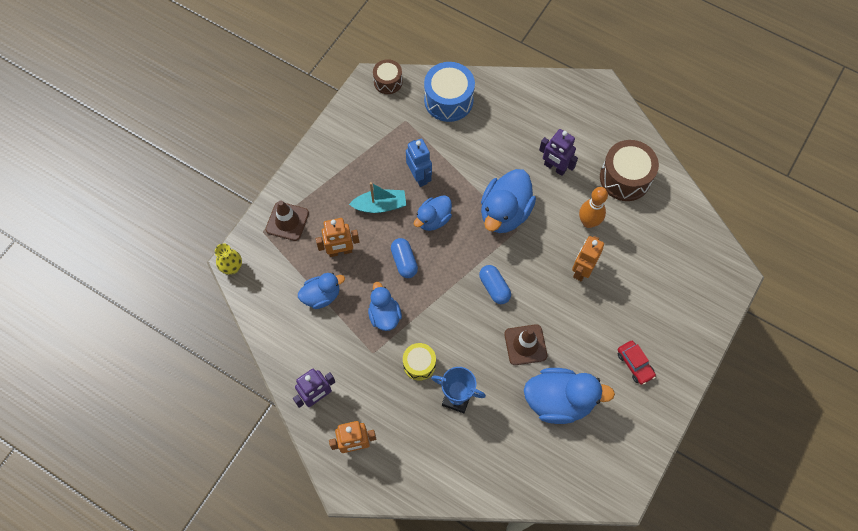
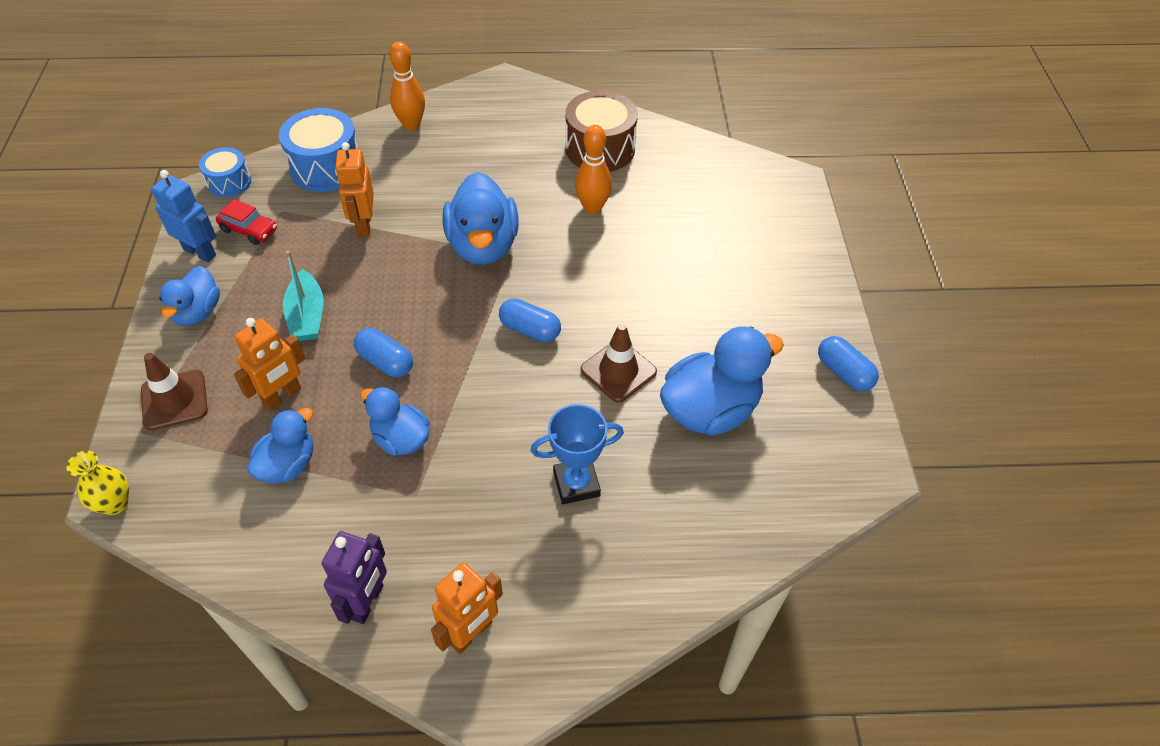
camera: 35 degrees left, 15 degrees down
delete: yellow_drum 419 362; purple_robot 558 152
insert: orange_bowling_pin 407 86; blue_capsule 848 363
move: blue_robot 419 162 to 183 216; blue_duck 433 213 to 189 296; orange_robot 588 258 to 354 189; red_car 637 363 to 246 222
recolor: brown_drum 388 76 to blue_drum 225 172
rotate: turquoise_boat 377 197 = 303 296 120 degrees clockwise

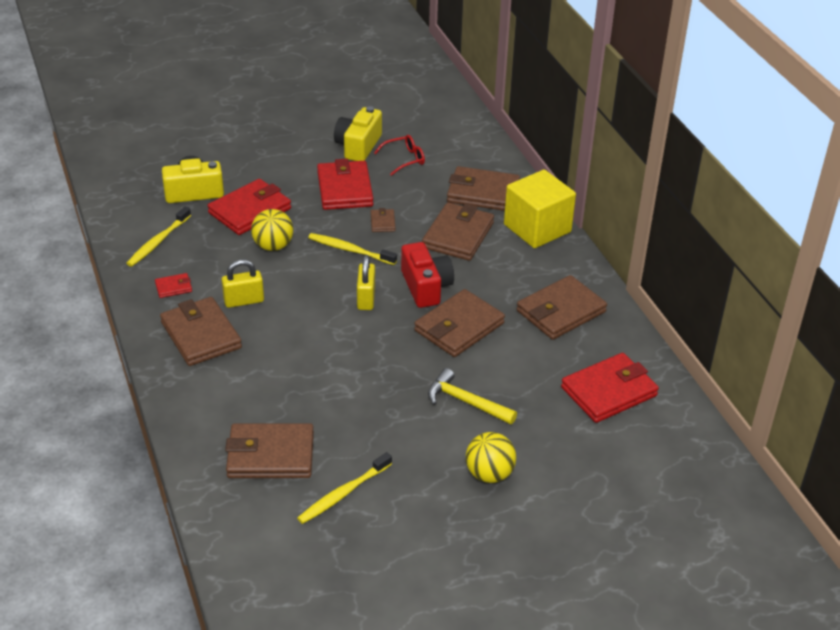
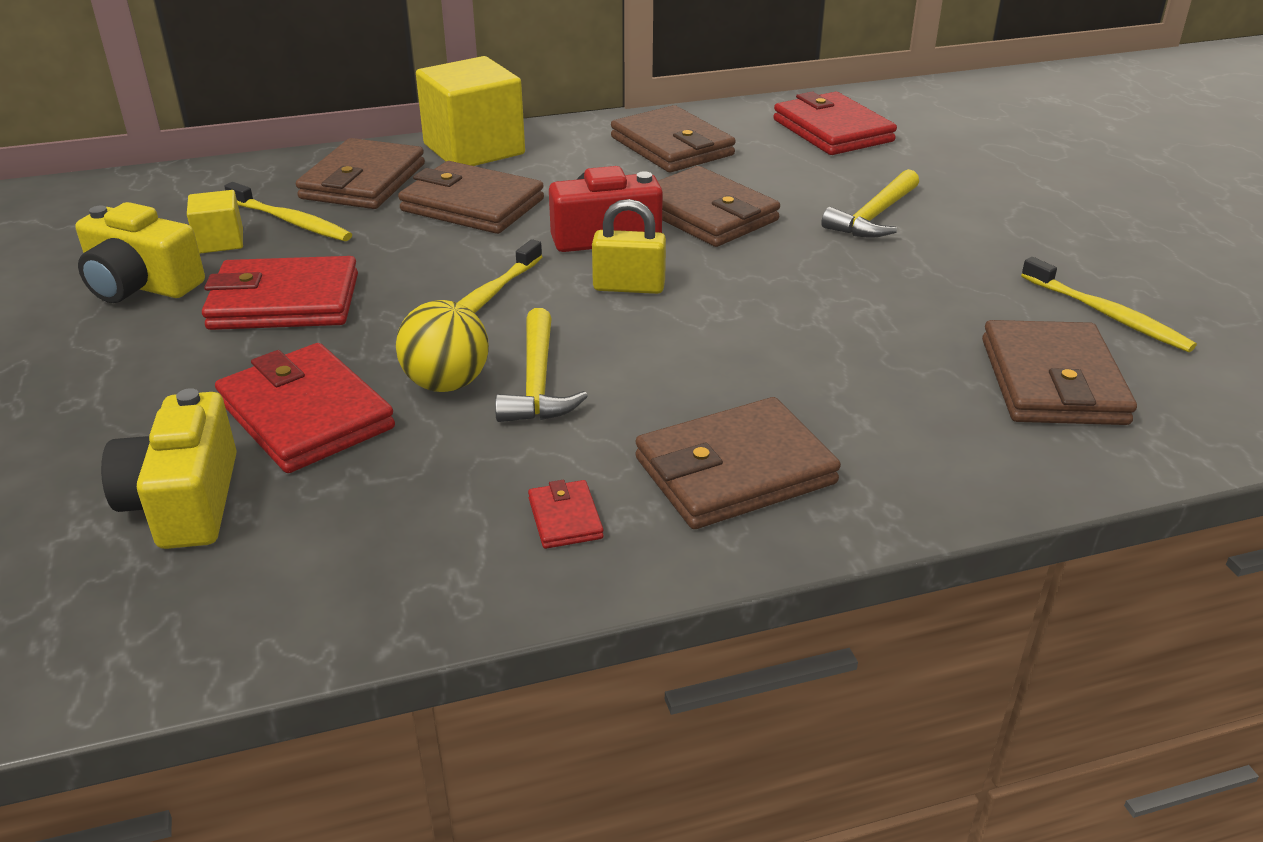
camera: 85 degrees left, 5 degrees down
delete: yellow_padlock 243 284; brown_wallet 383 220; yellow_ball 491 457
insert: yellow_hammer 541 365
move: yellow_toothbrush 158 237 to 288 211
replace: red_glasses 399 155 to yellow_cube 215 222

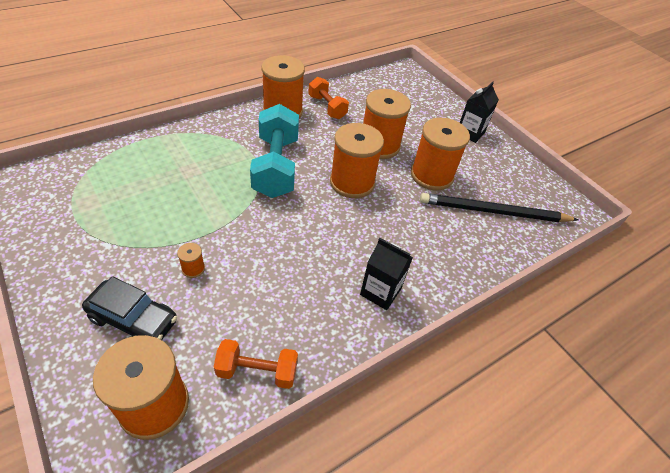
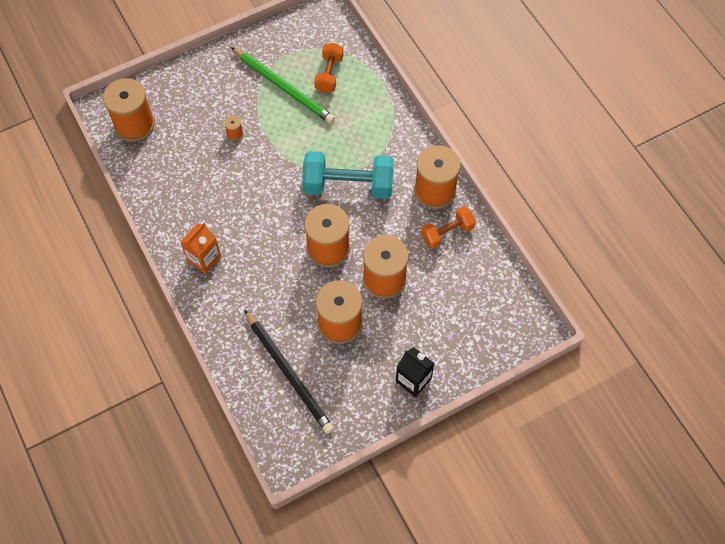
camera: 100 degrees right, 15 degrees up
delete: black_car 129 308
insert: green_pencil 283 85
move: orange_dumbbell 256 364 to 328 68
recolor: black_carton 386 274 to orange_carton 201 248
rotate: black_pencil 499 207 = 289 371 135 degrees clockwise

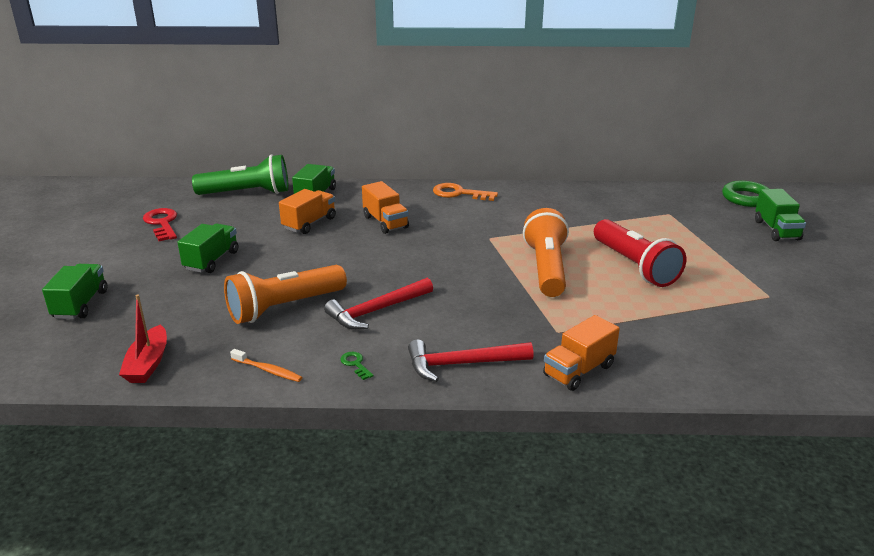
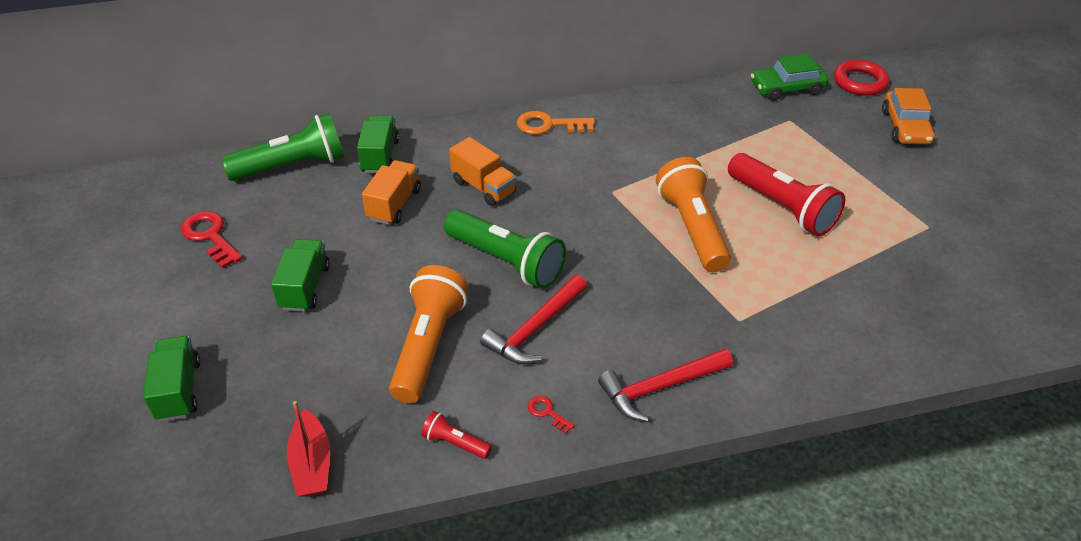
camera: 15 degrees left, 15 degrees up
delete: orange_truck 581 353
insert: green_flashlight 505 249; green_car 790 77
replace: orange_toothbrush 266 365 to red_flashlight 456 435; green_truck 780 215 to orange_car 908 116
recolor: green_key 357 366 to red_key 551 415; green_ring 745 194 to red_ring 862 78
rotate: orange_flashlight 285 294 = 428 334 150 degrees clockwise

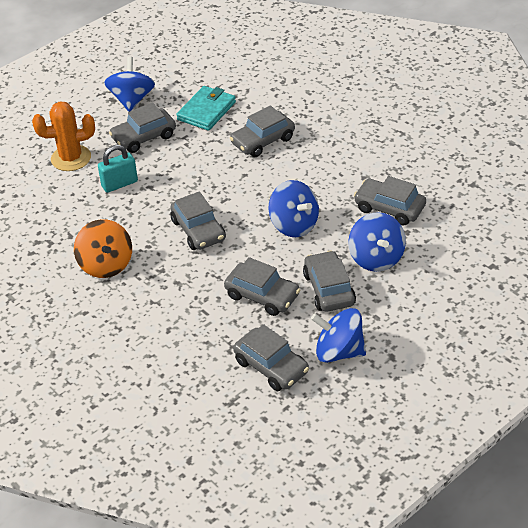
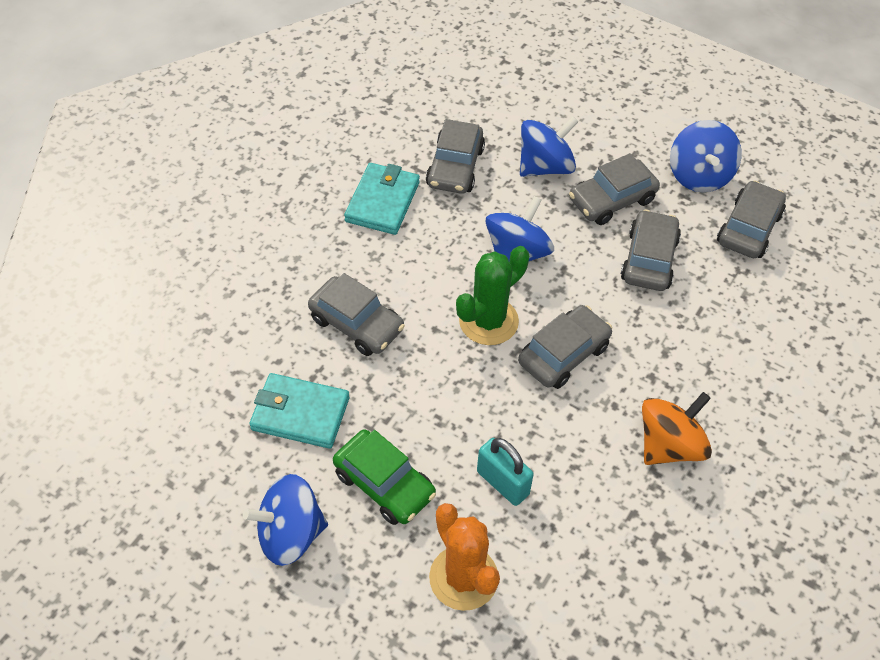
camera: 110 degrees left, 10 degrees up
insert: turquoise_wallet 382 199; green_cactus 492 295
recolor: grey_car 142 128 to green_car 384 477

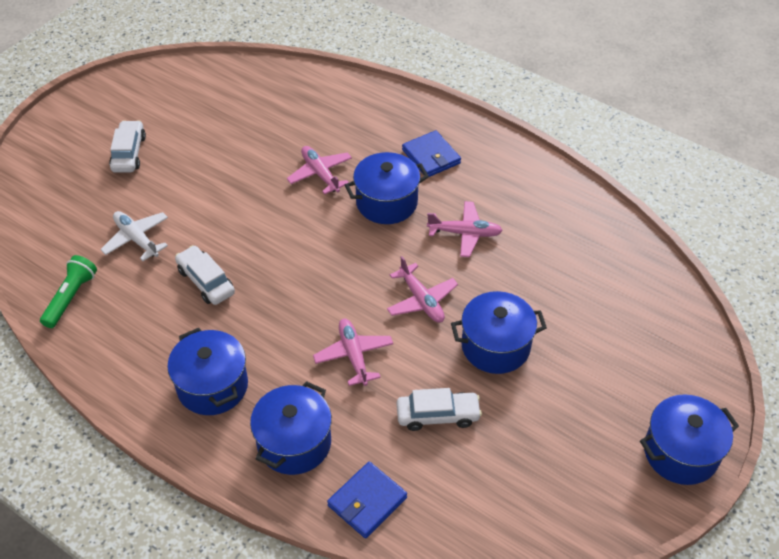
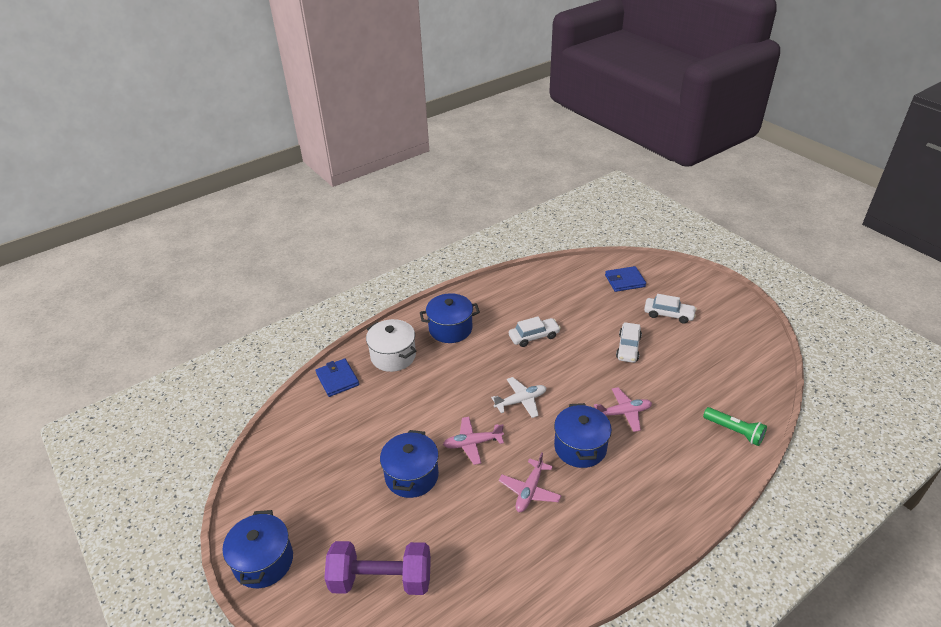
camera: 110 degrees right, 10 degrees down
delete: pink_plane 353 352
insert: purple_dumbbell 377 568
move: green_flashlight 68 291 to 735 426; white_plane 134 236 to 518 397; white_car 439 409 to 629 342; blue_wallet 431 153 to 625 279
recolor: blue_pot 291 428 to white_pot 391 345

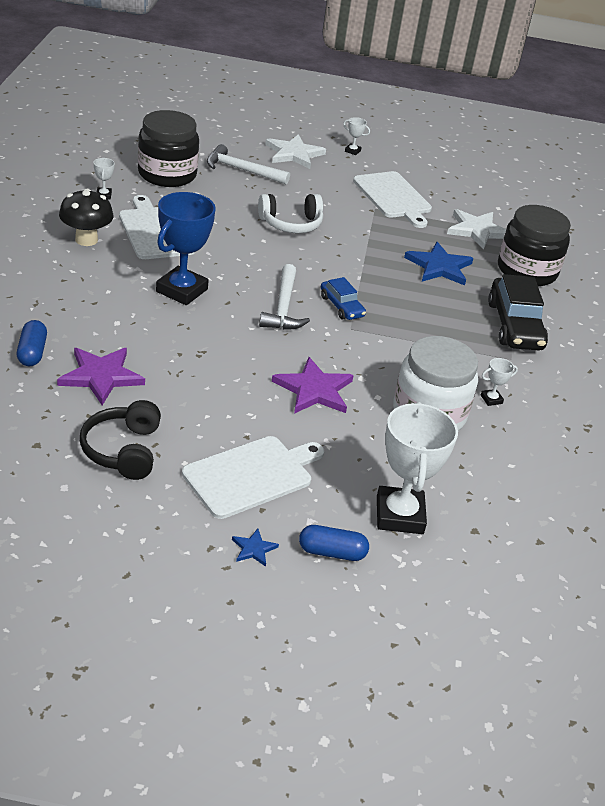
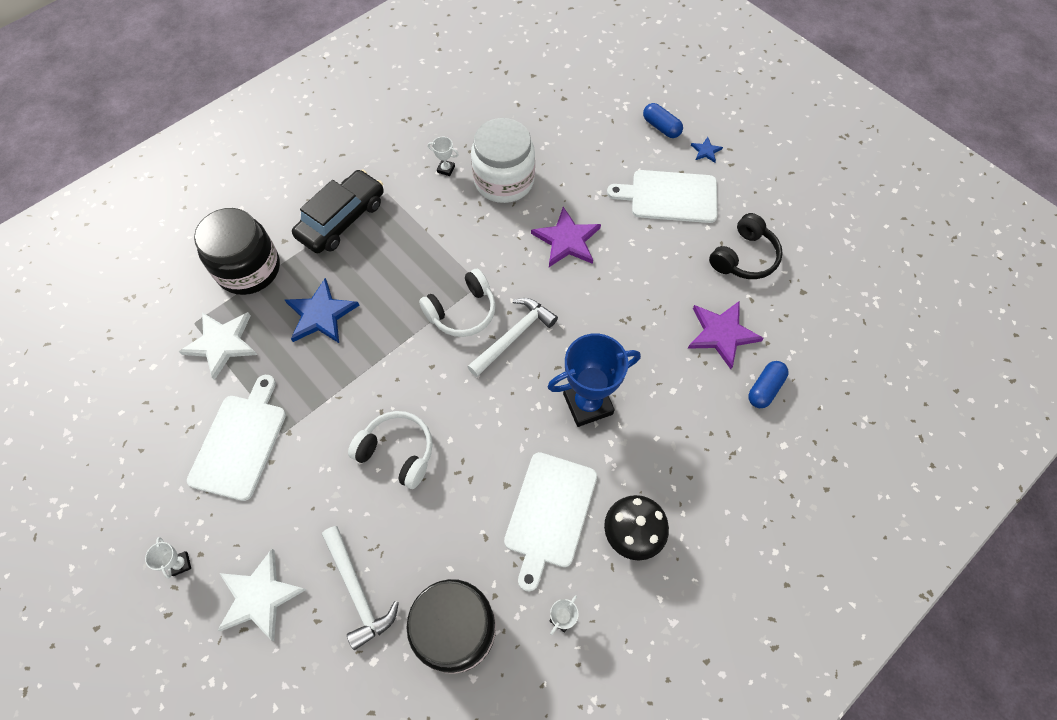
camera: 135 degrees left, 25 degrees up
delete: white_trophy 417 468
replace: blue_car 343 298 to white_headphones 457 303

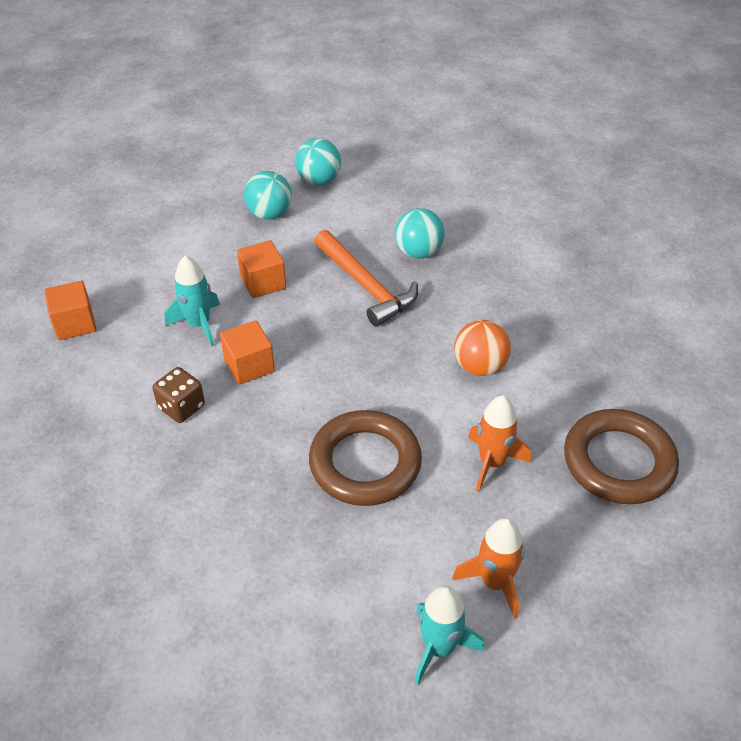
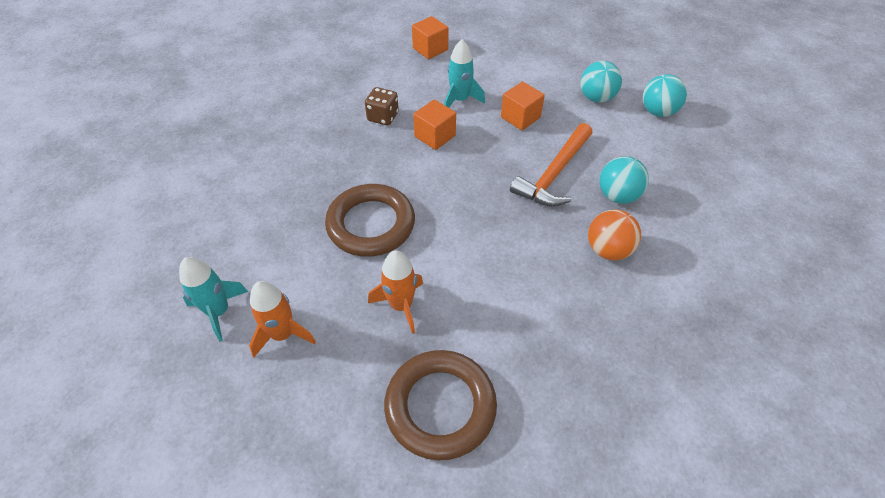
camera: 70 degrees right, 5 degrees up
move: orange_ball 482 348 to 614 234

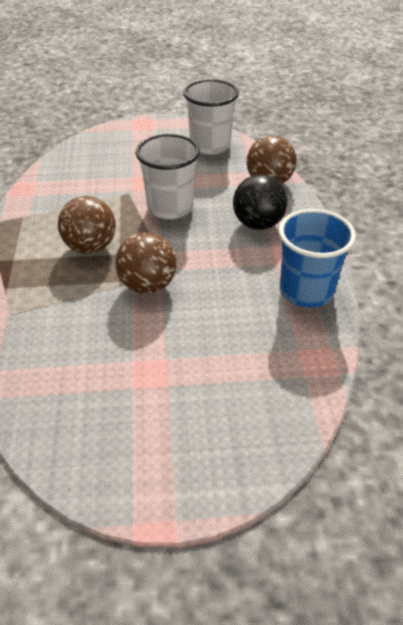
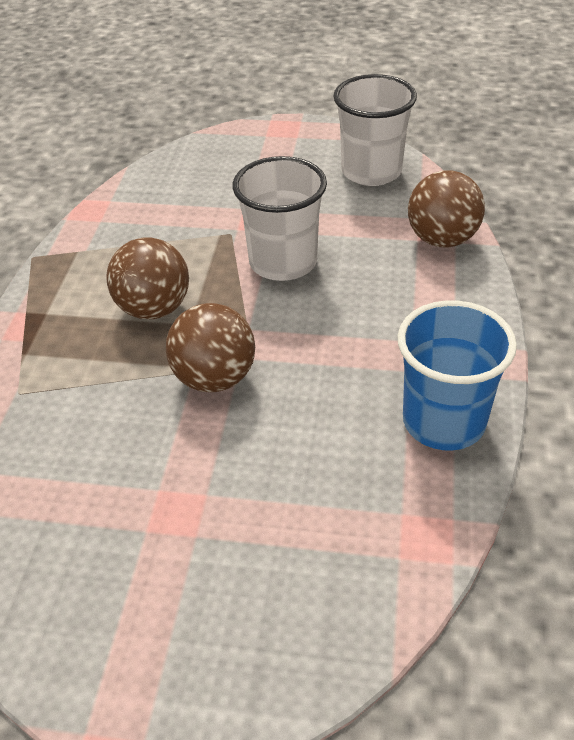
camera: 15 degrees right, 0 degrees up
delete: black_ball 260 202

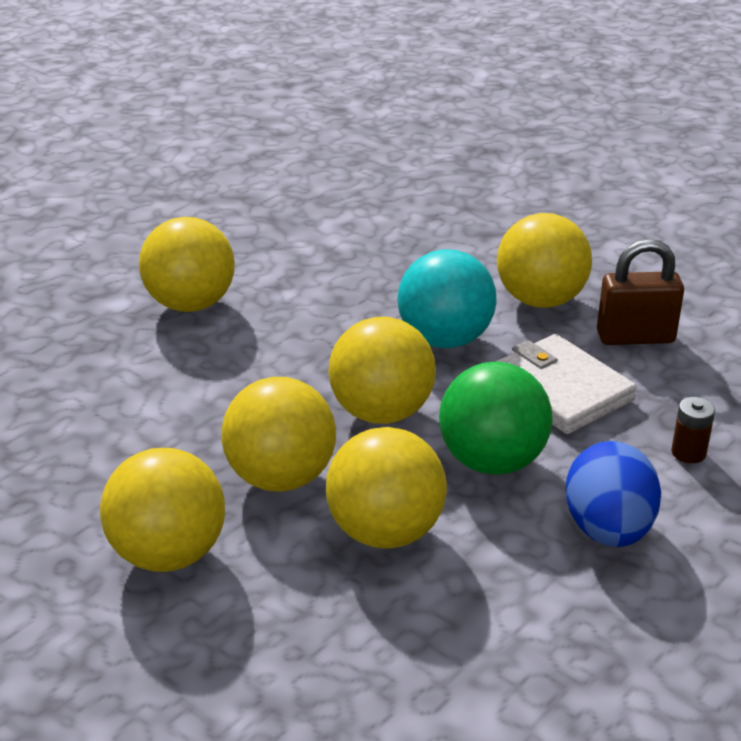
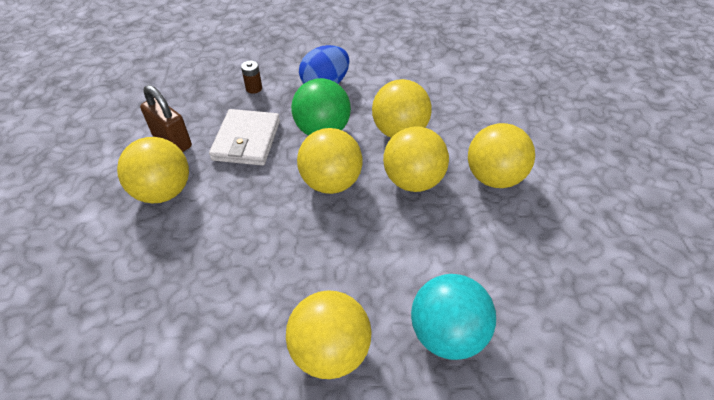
camera: 135 degrees left, 15 degrees up
move: turquoise_ball 447 298 to 453 317

